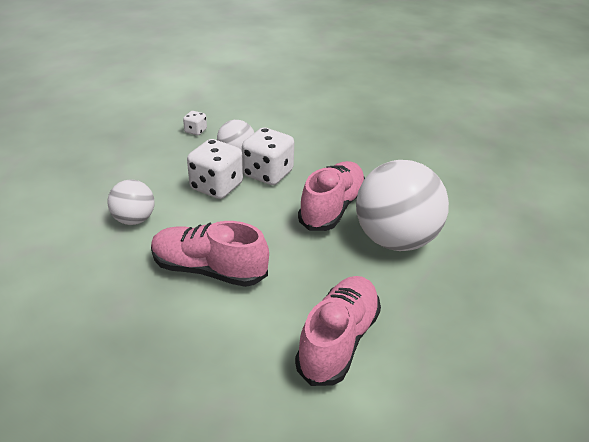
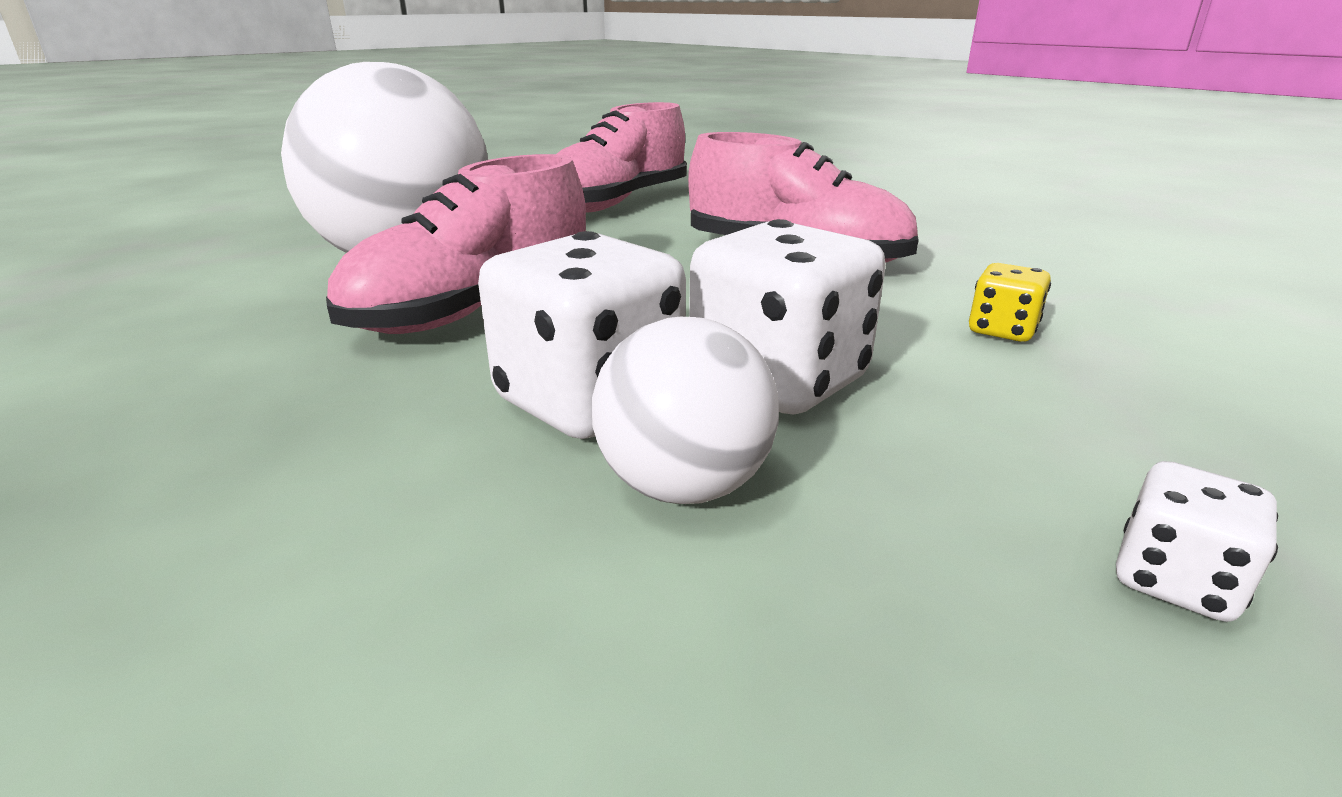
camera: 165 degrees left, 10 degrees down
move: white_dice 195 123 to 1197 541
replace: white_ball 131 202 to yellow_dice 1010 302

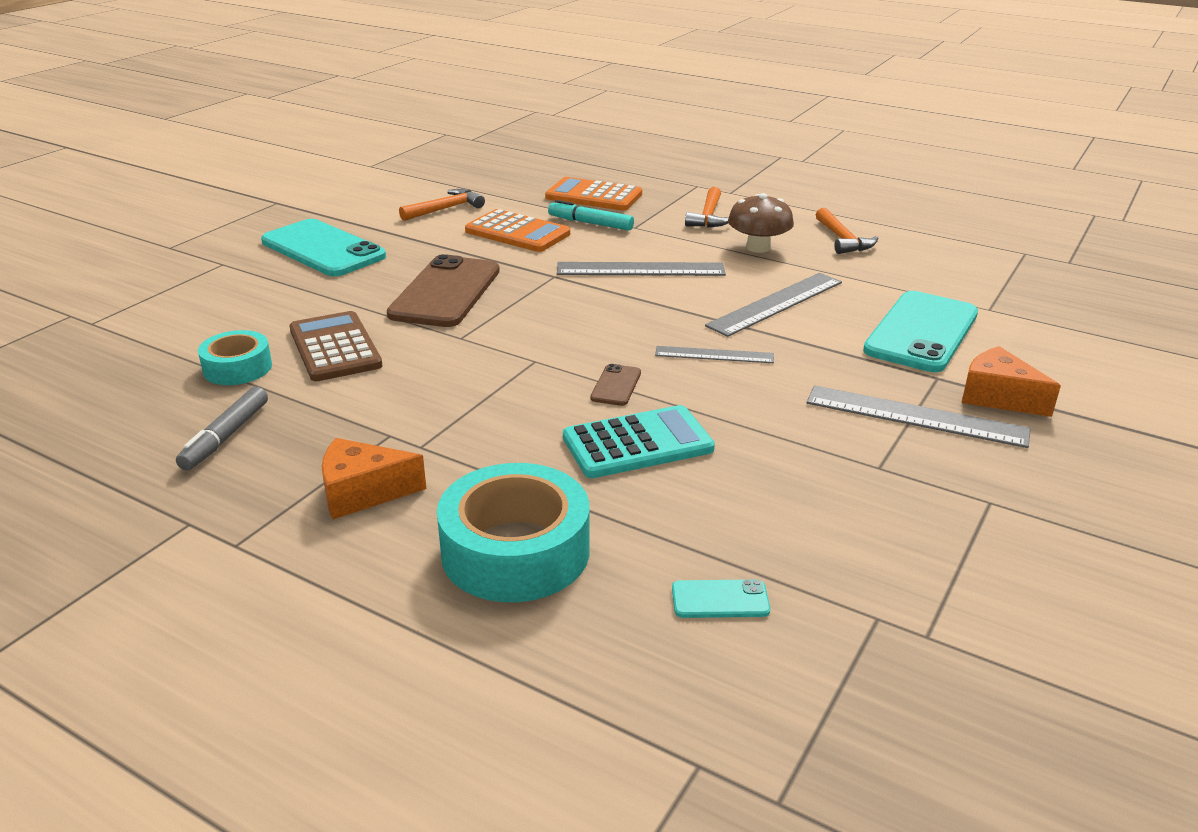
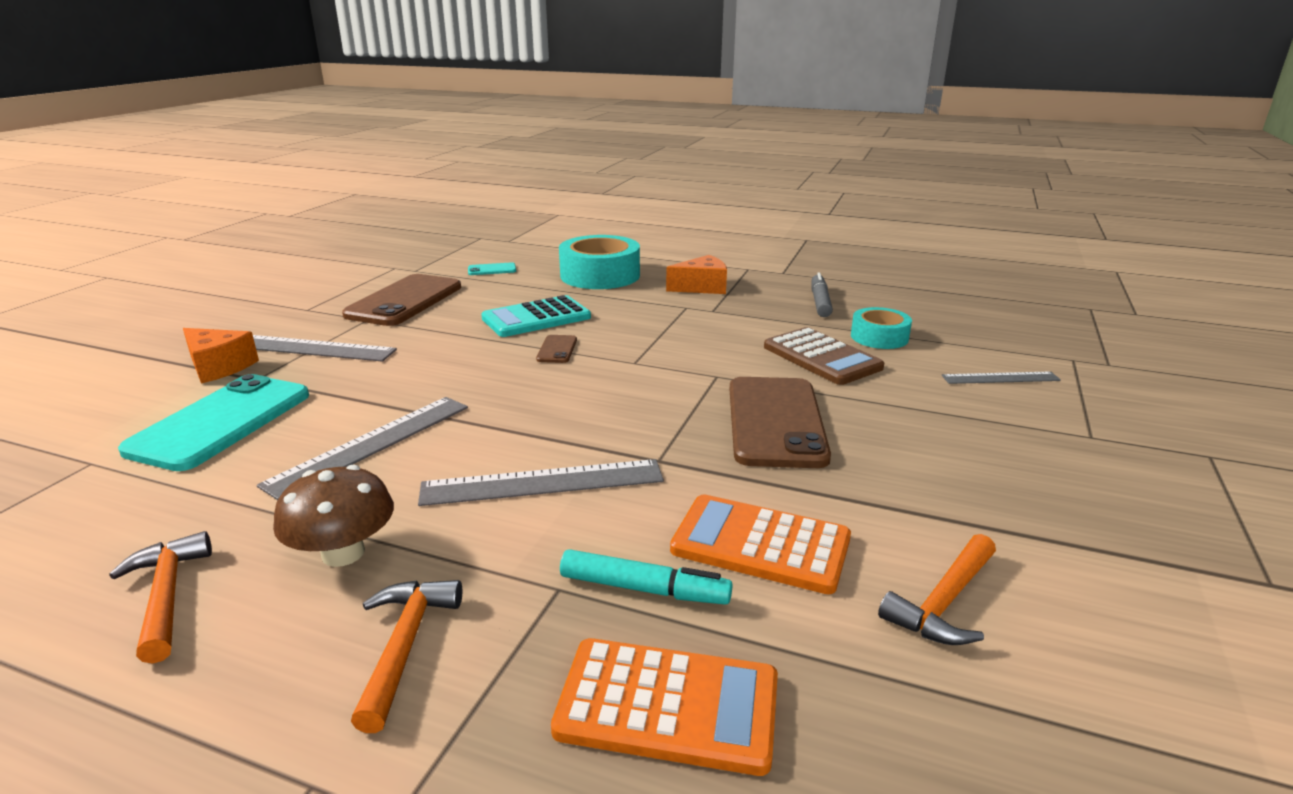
camera: 170 degrees right, 5 degrees down
delete: turquoise_phone 323 247
insert: brown_phone 401 300
move: grey_ruler 714 354 to 1001 378

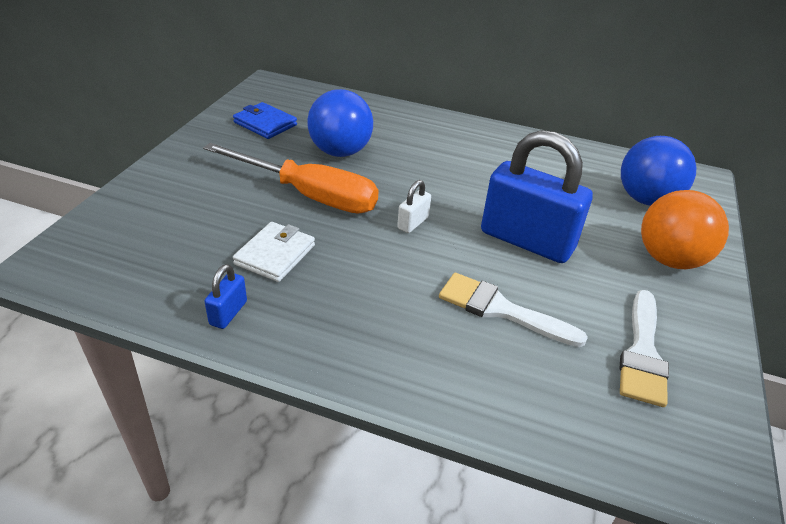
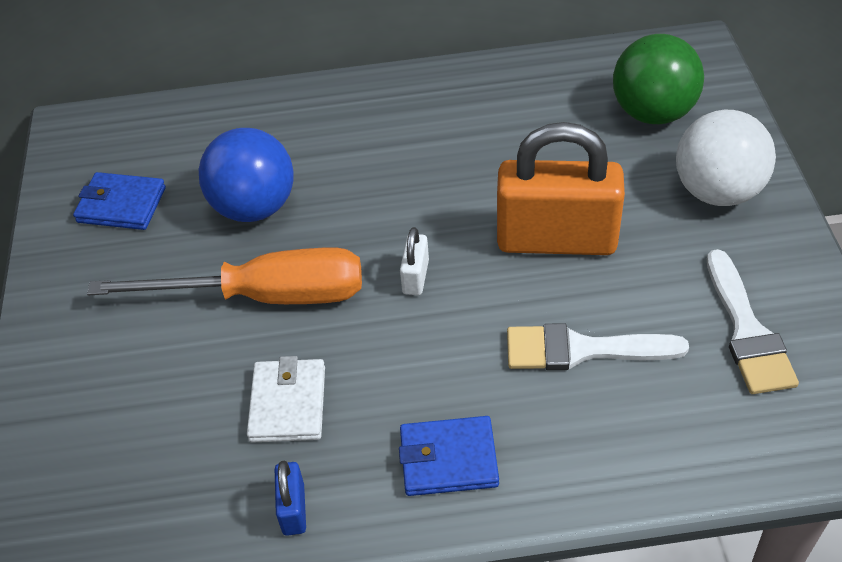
camera: 20 degrees left, 10 degrees up
insert: blue_wallet 449 456
recolor: blue_padlock 537 196 to orange_padlock 561 188; blue_ball 658 171 to green_ball 658 79; orange_ball 685 229 to white_ball 726 158

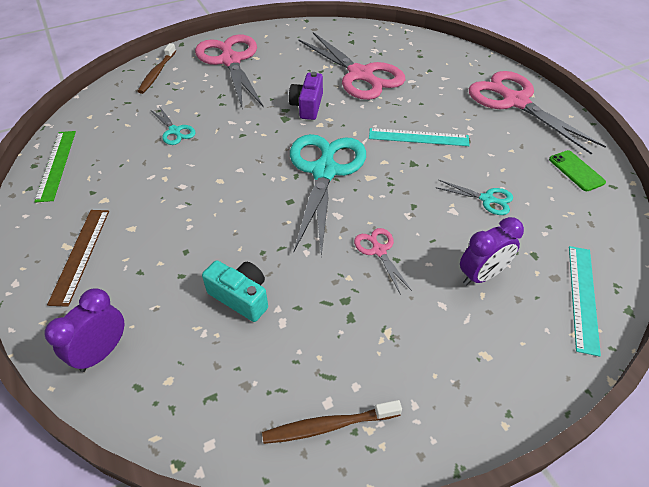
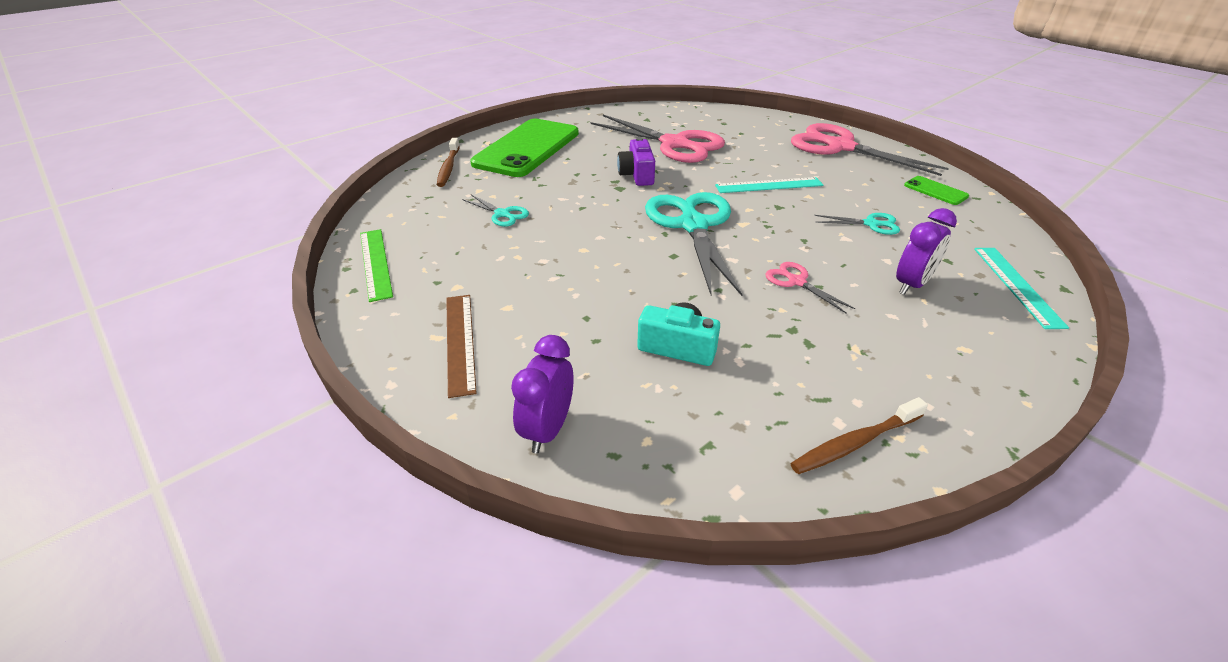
camera: 15 degrees left, 10 degrees down
replace: pink_scissors 229 70 to green_phone 524 147

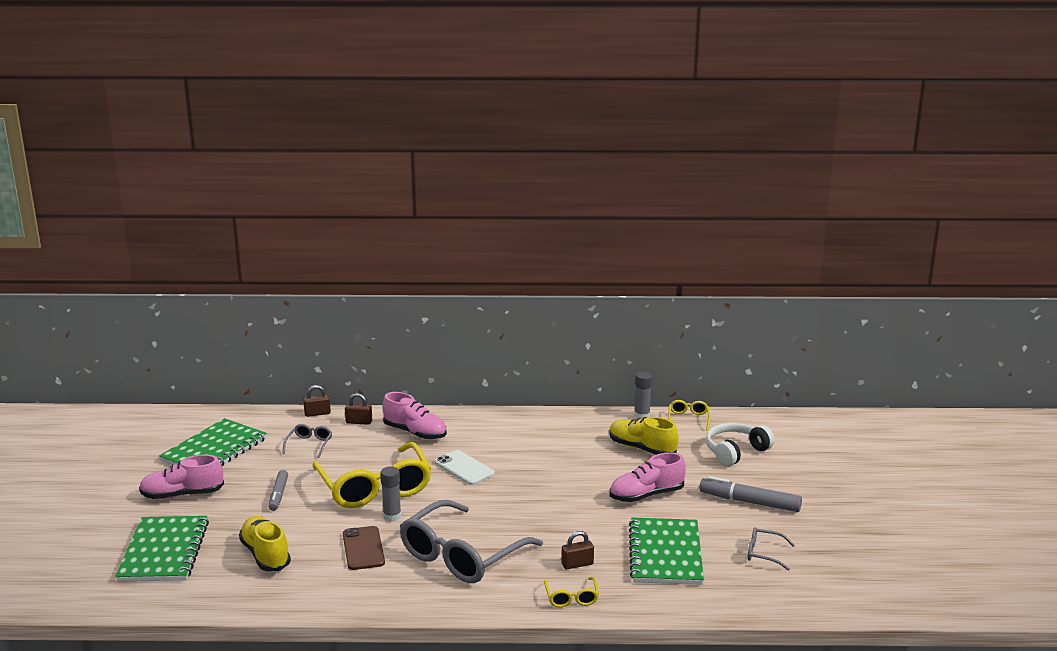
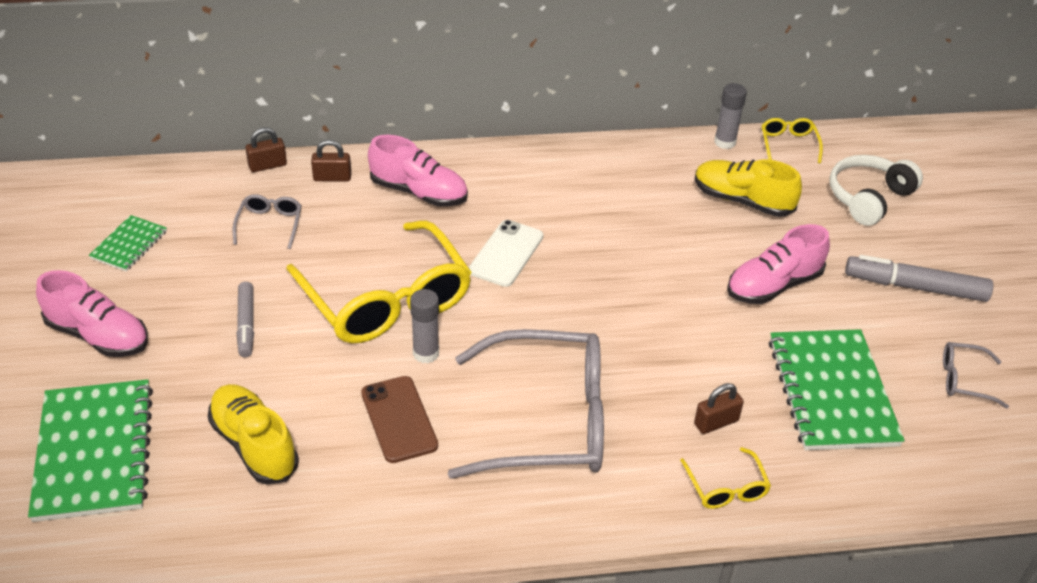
camera: 10 degrees left, 20 degrees up
rotate: pink_shoe 181 476 = 92 313 135 degrees counterclockwise; grey_glasses 471 541 = 526 404 120 degrees counterclockwise; white_phone 465 467 = 506 253 75 degrees clockwise
resize: green_notebook 213 442 = 128 243 x0.50

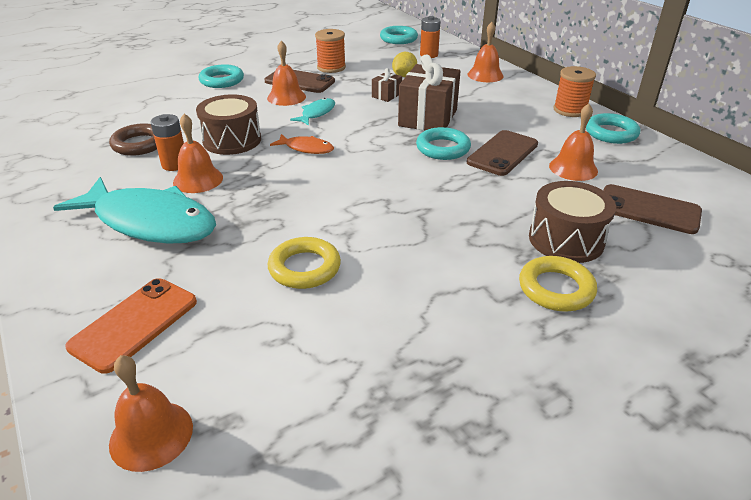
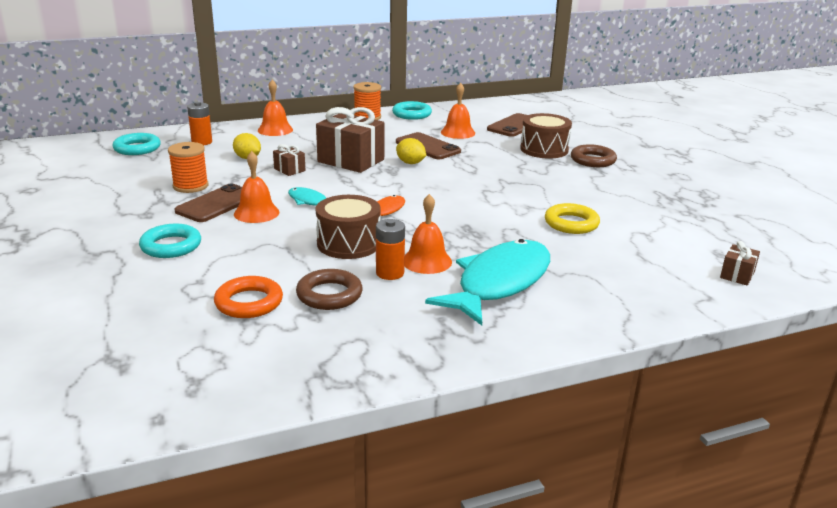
camera: 80 degrees left, 10 degrees down
delete: orange_phone 131 326
insert: orange_ring 248 297
replace: orange_bell 151 413 to brown_gift 740 263; turquoise_ring 443 143 to yellow_lemon 411 151
recolor: yellow_ring 558 284 to brown_ring 594 155

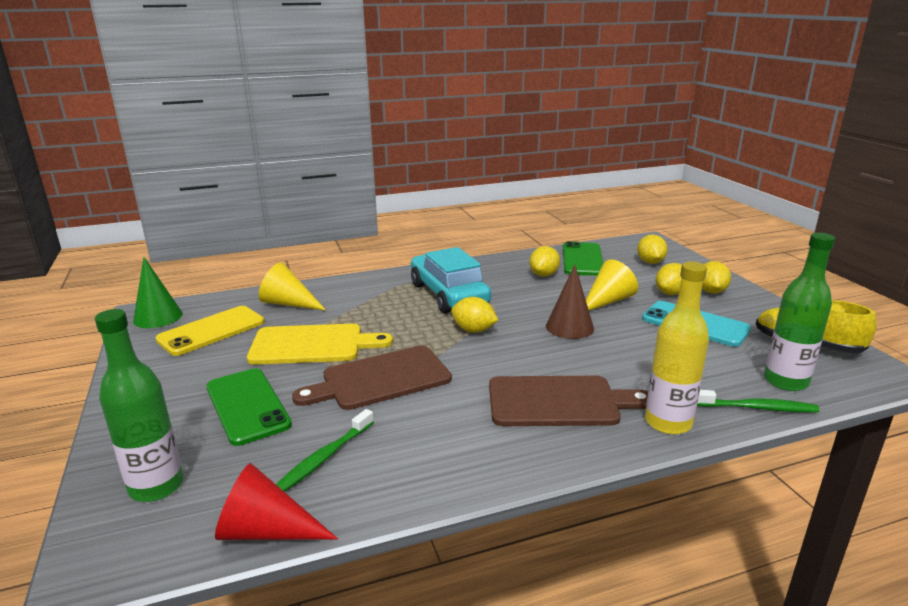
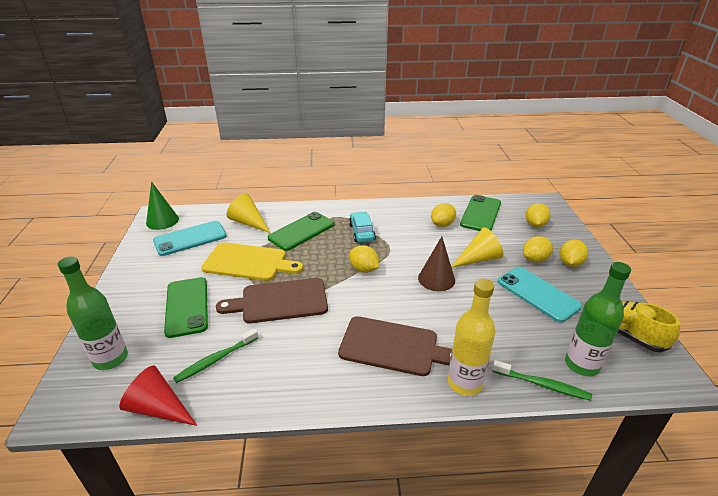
camera: 15 degrees right, 10 degrees up
insert: green_phone 301 231
recolor: yellow_phone 210 331 to turquoise_phone 190 238
resize: turquoise_car 451 280 = 362 227 x0.56

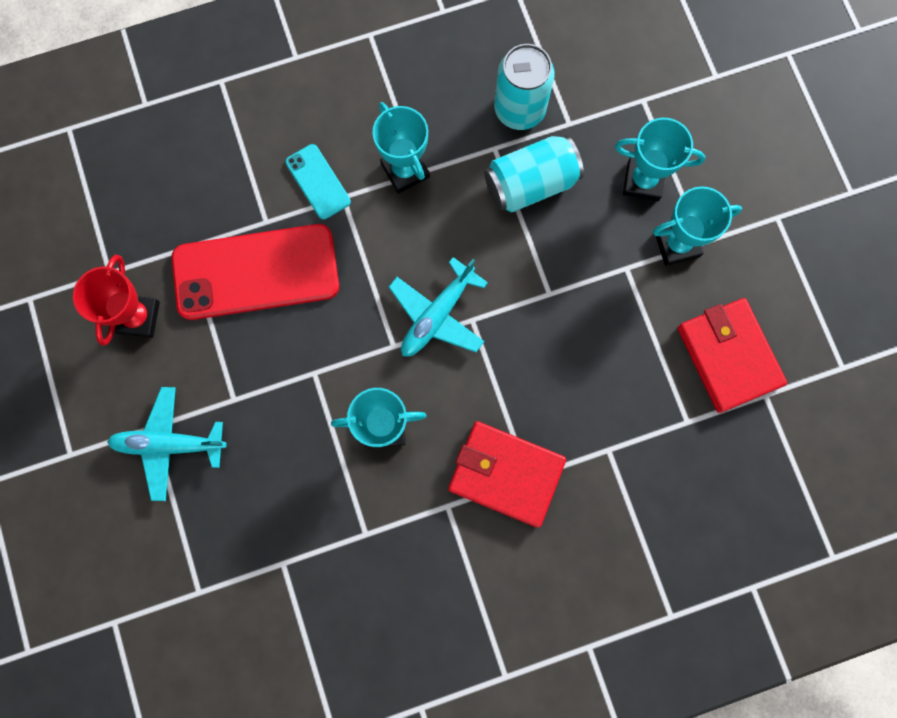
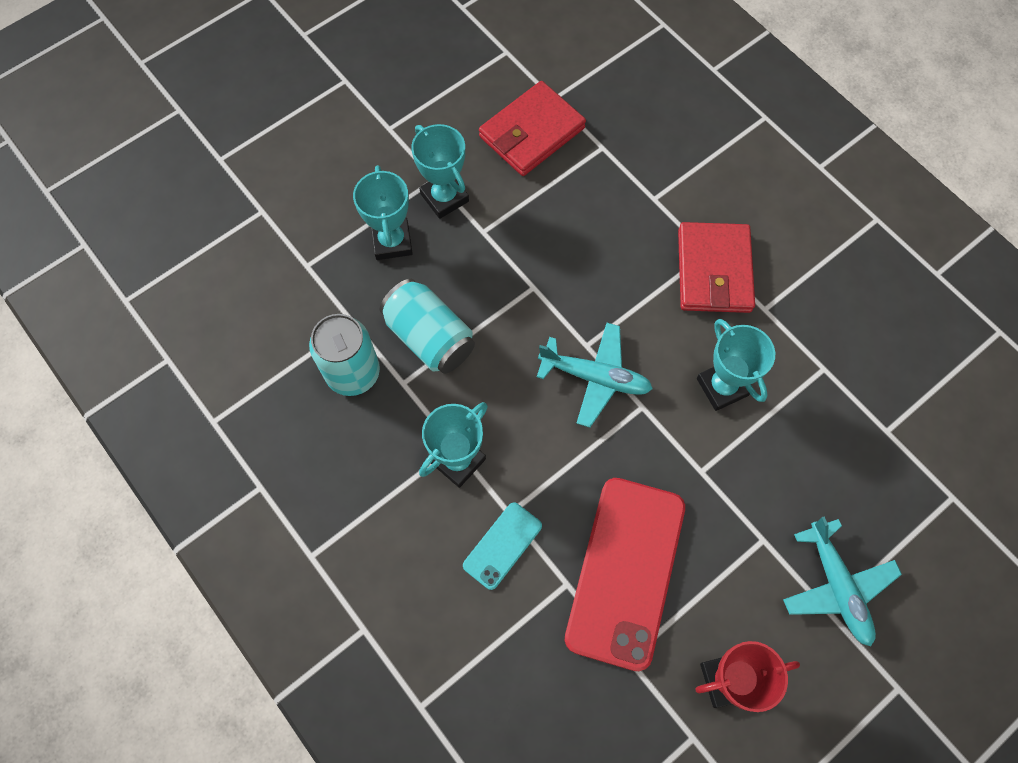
camera: 110 degrees left, 10 degrees down
rotate: red_phone 255 272 = 625 574 45 degrees clockwise

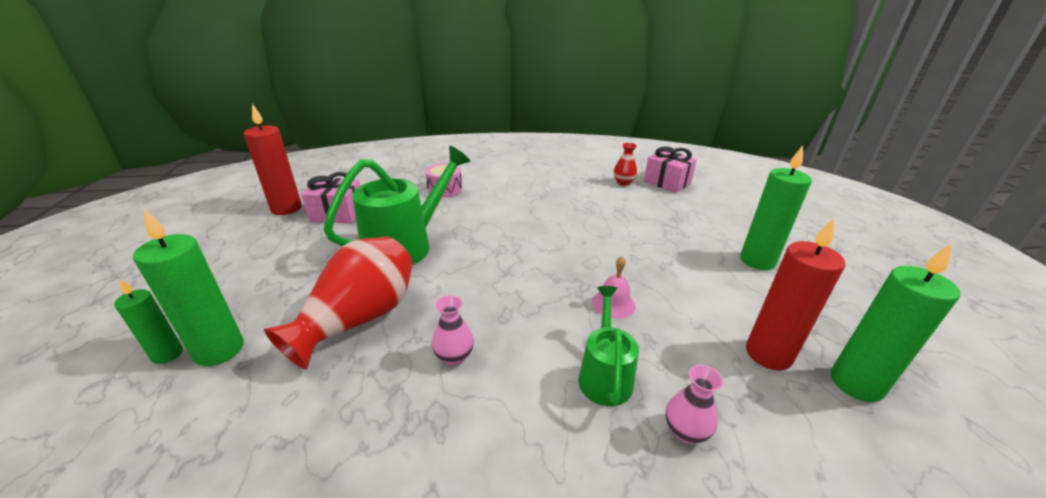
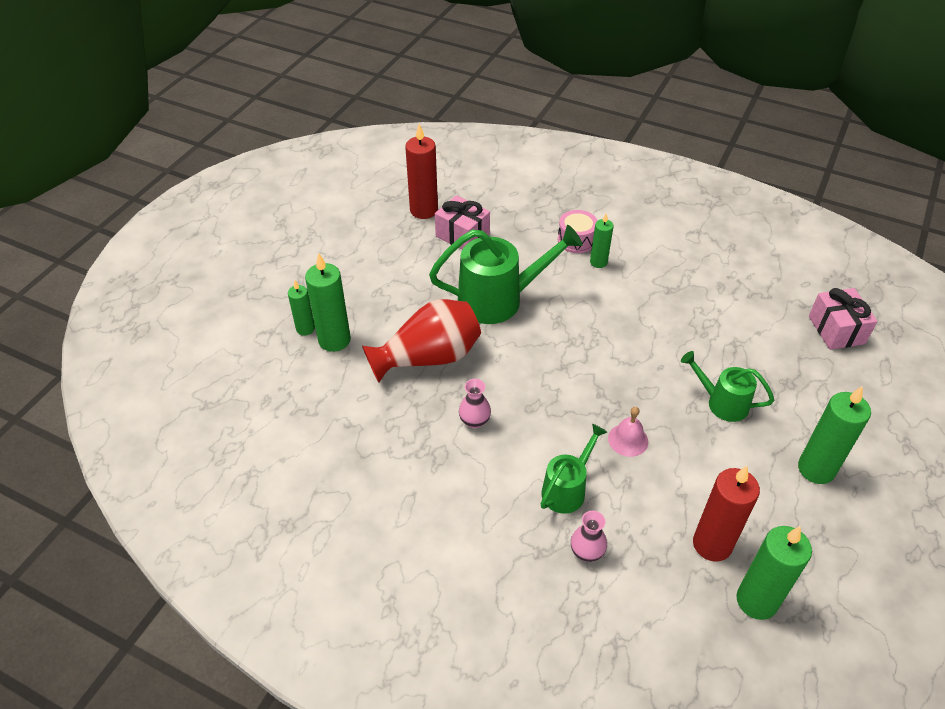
camera: 35 degrees right, 15 degrees up
delete: red_vase 625 164
insert: green_candle 602 241; green_watering_can 727 386

